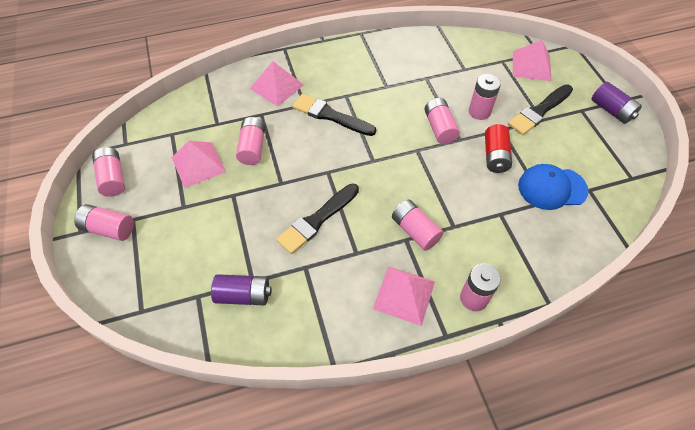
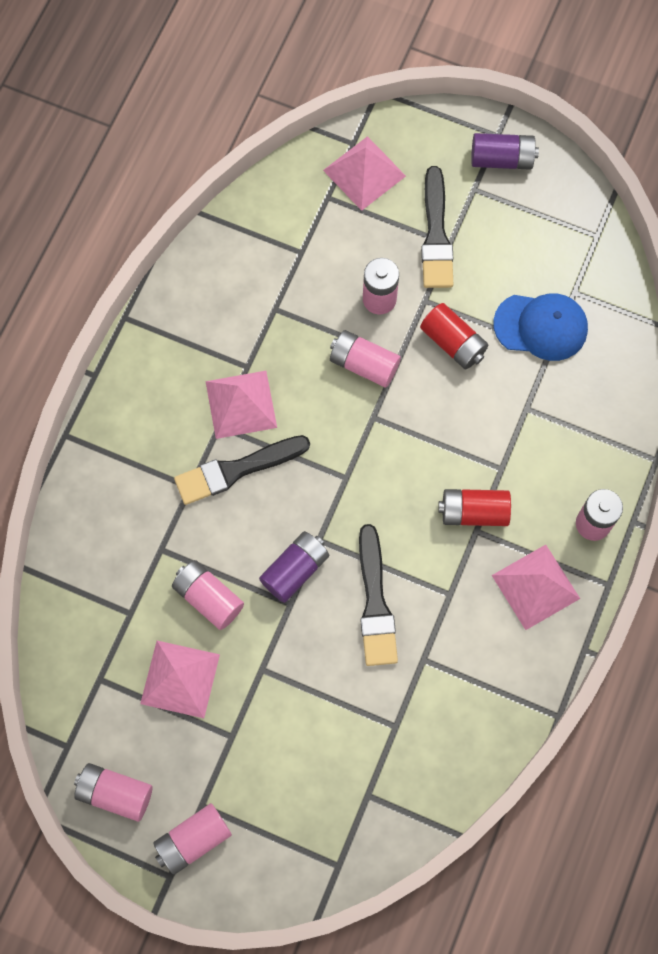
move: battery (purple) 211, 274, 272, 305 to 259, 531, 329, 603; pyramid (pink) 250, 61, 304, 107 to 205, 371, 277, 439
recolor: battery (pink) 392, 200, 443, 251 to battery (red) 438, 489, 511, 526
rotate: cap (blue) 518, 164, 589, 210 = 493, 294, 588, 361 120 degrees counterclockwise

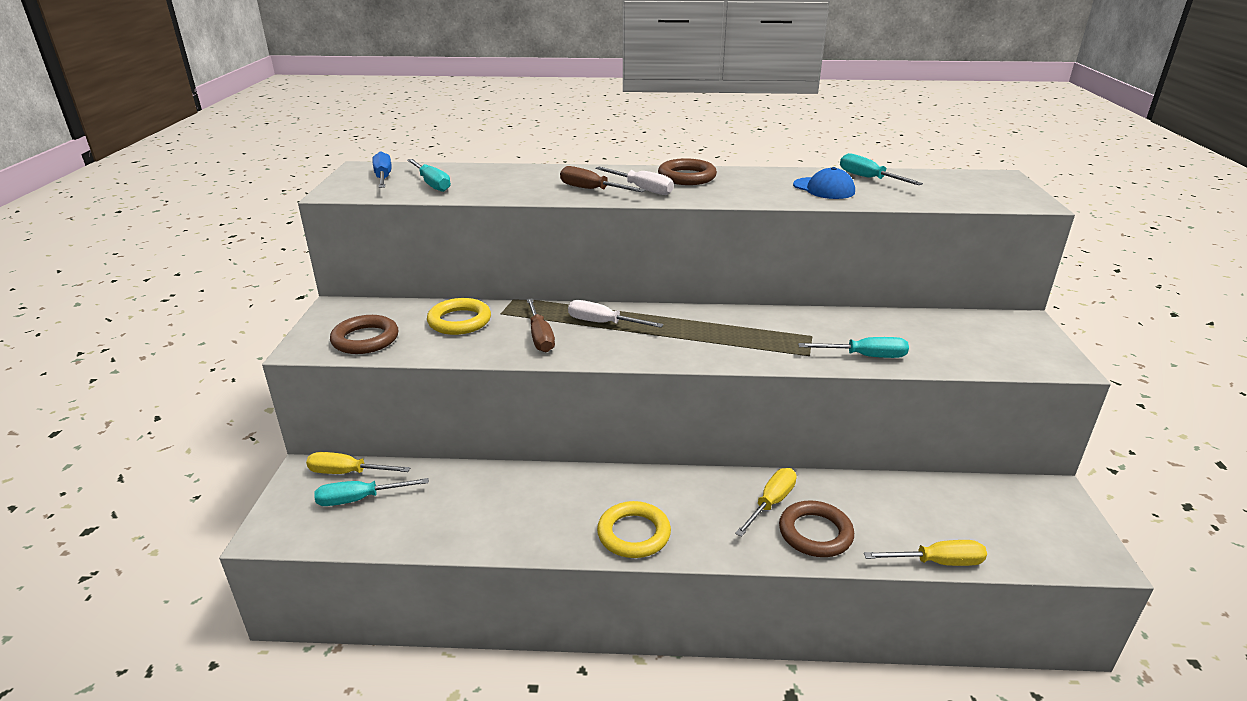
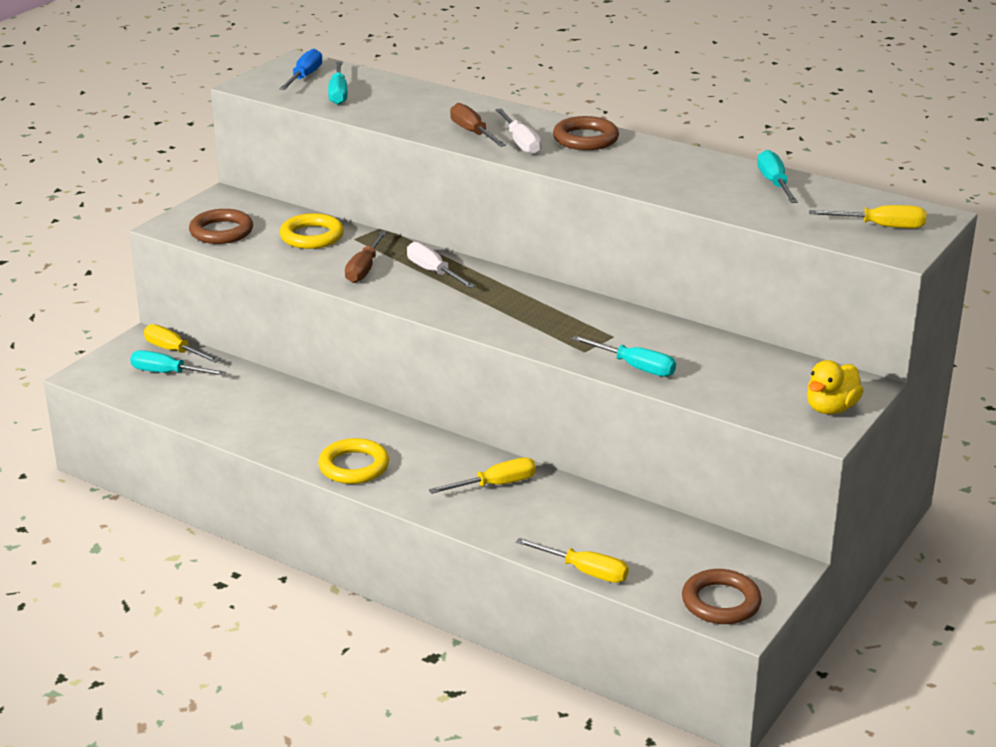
delete: cap (blue) 793, 167, 855, 199
insert: duck (yellow) 807, 360, 863, 414; screwdriver (yellow) 809, 205, 927, 228
move: ring (brown) 779, 500, 854, 557 to 682, 569, 762, 624

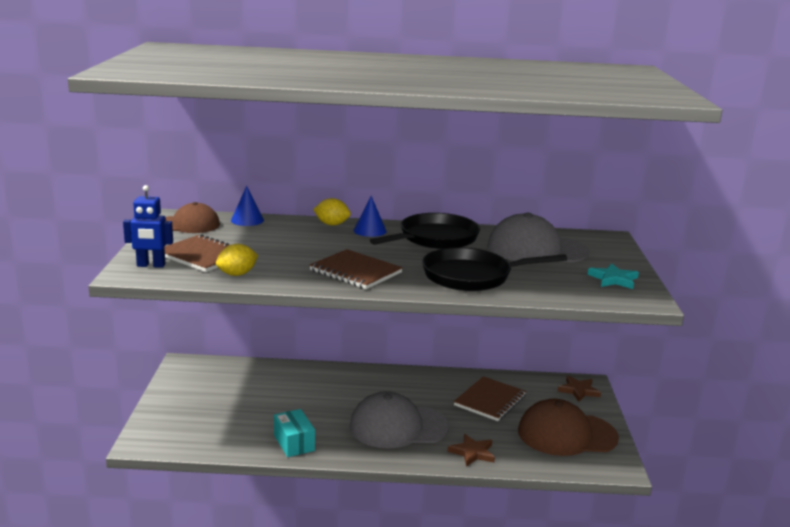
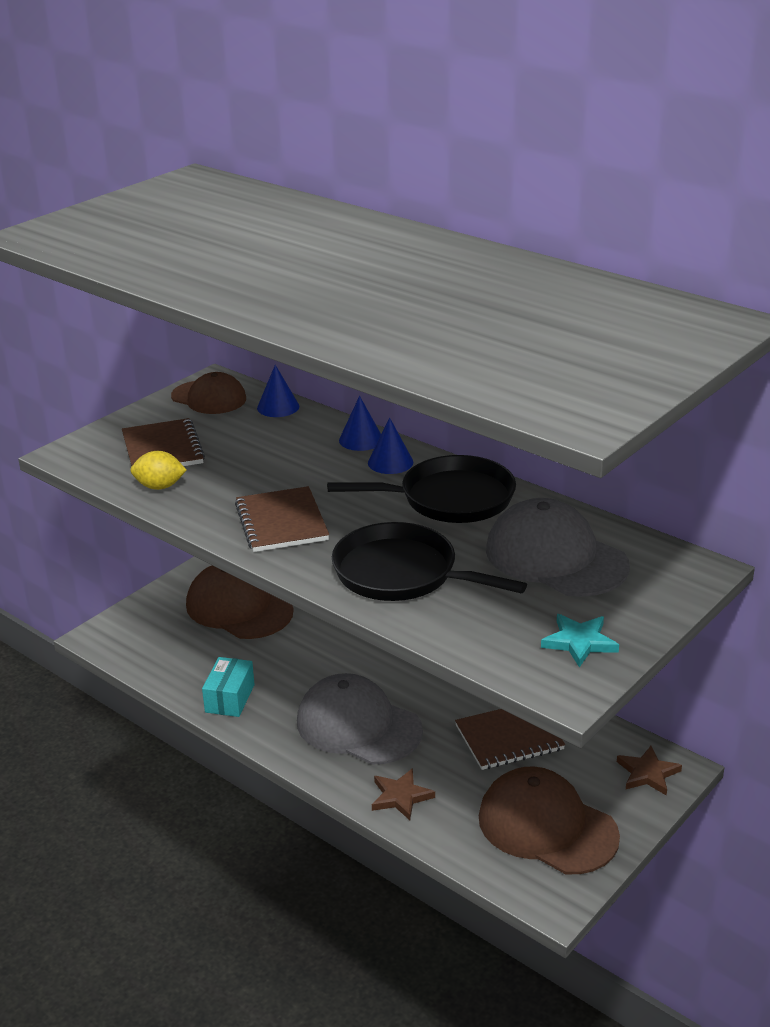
delete: robot (blue) 123, 185, 173, 268
insert: cap (brown) 186, 565, 294, 639
replace: lemon (yellow) 313, 198, 351, 226 to cone (blue) 339, 396, 381, 451

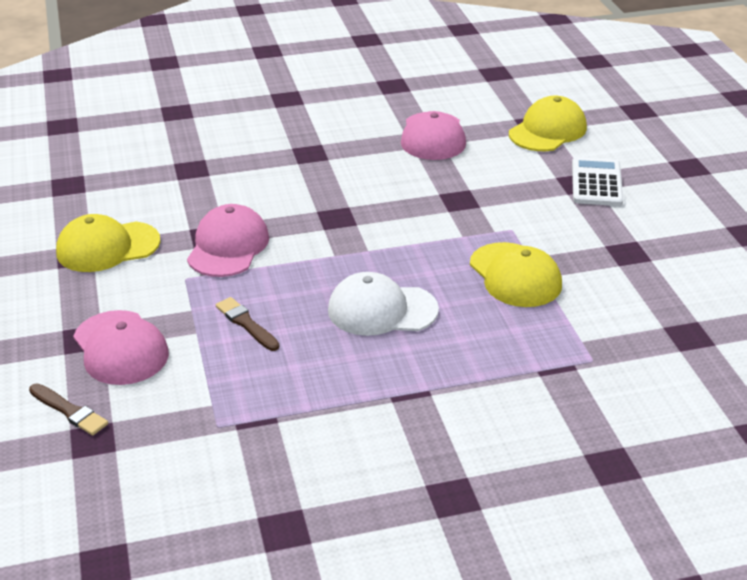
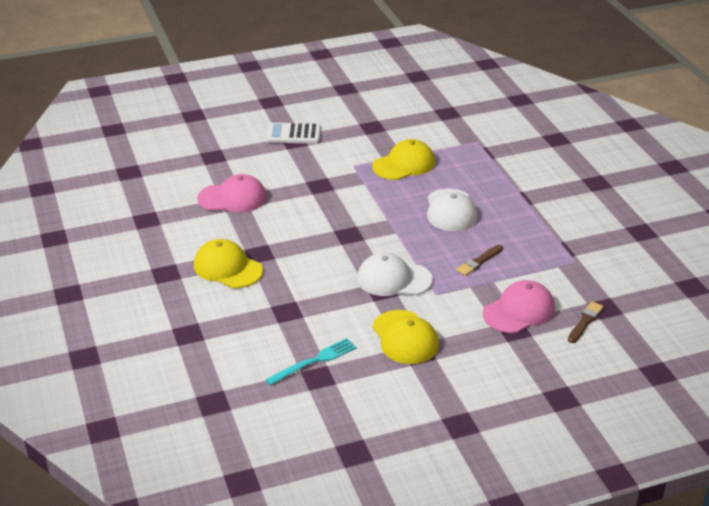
insert: fork (turquoise) 265, 338, 357, 385
move: cap (yellow) 509, 96, 587, 151 to 194, 239, 263, 288
recolor: cap (pink) 187, 204, 269, 277 to cap (white) 357, 253, 433, 296

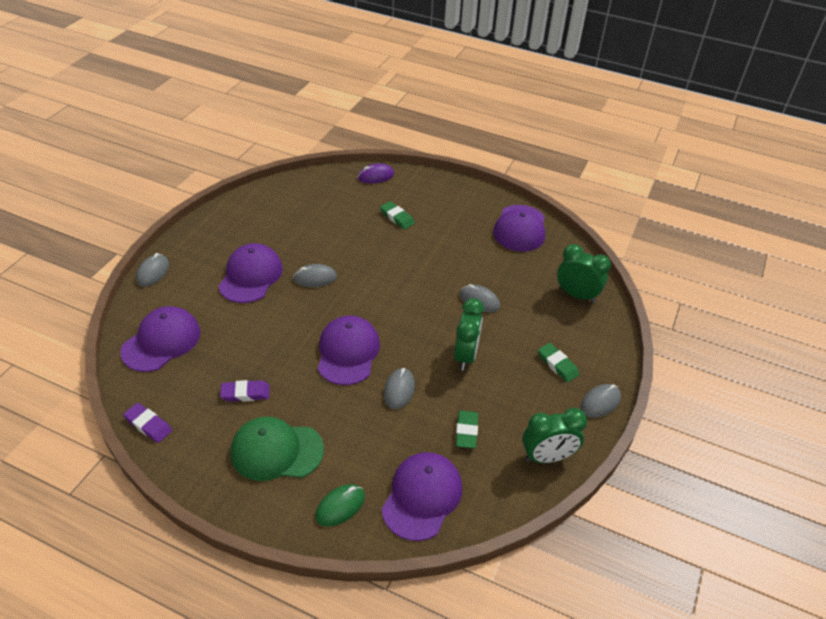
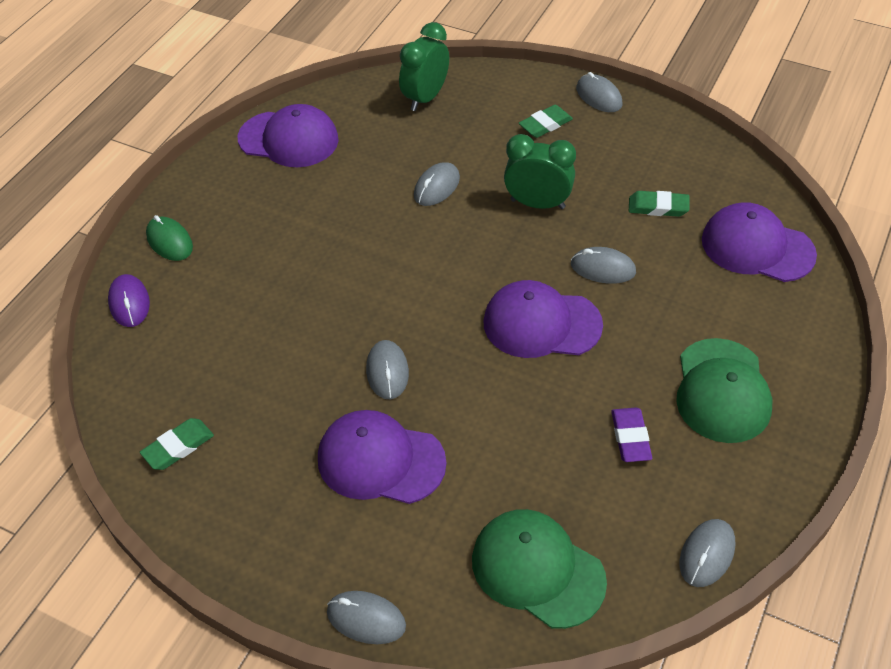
delete: clock (green) 522, 408, 587, 463
move: mouse (green) 315, 484, 365, 526 to 146, 215, 193, 261; eraser (green) 380, 201, 415, 230 to 140, 418, 214, 470
replace: eraser (purple) 123, 403, 172, 443 to mouse (grey) 680, 519, 735, 587
recolor: cap (purple) 120, 306, 201, 372 to cap (green) 472, 509, 607, 629

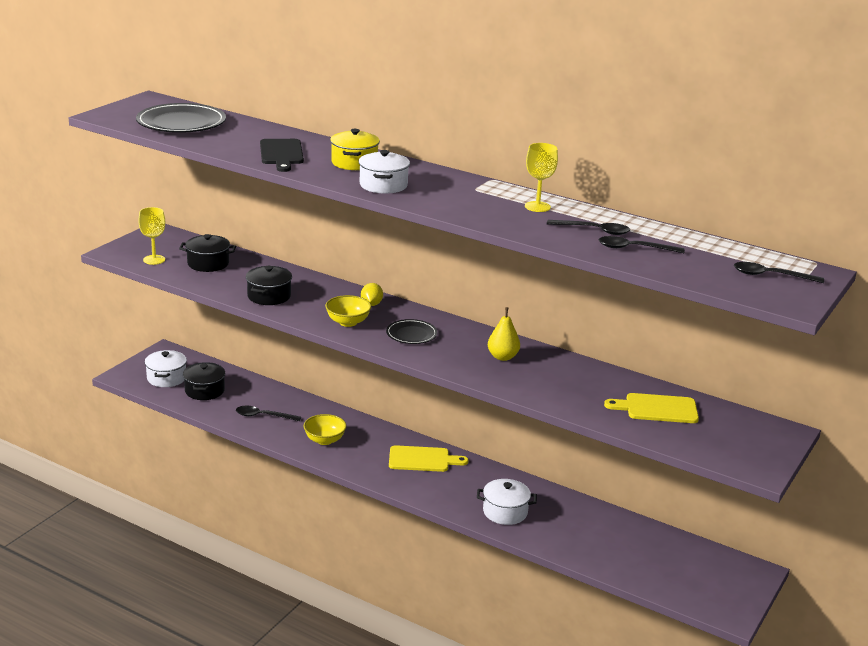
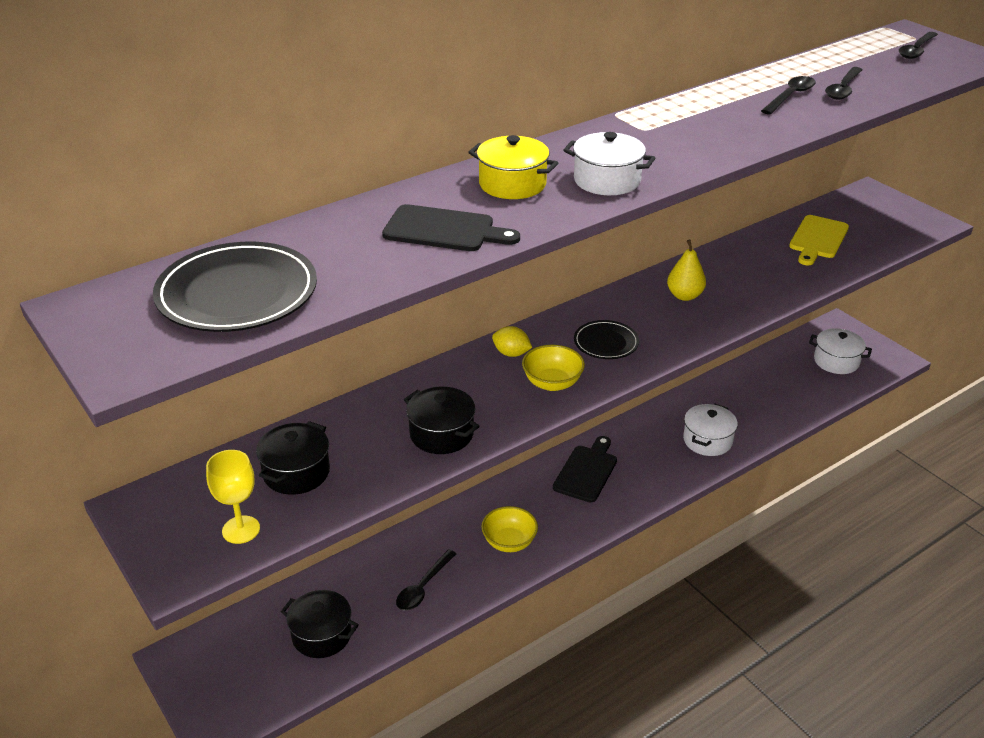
delete: goblet (yellow) 525, 143, 558, 212
move: pot (white) 145, 350, 187, 387 to 809, 328, 872, 374
recolor: cutting board (yellow) 389, 445, 468, 472 to cutting board (black) 553, 436, 617, 503

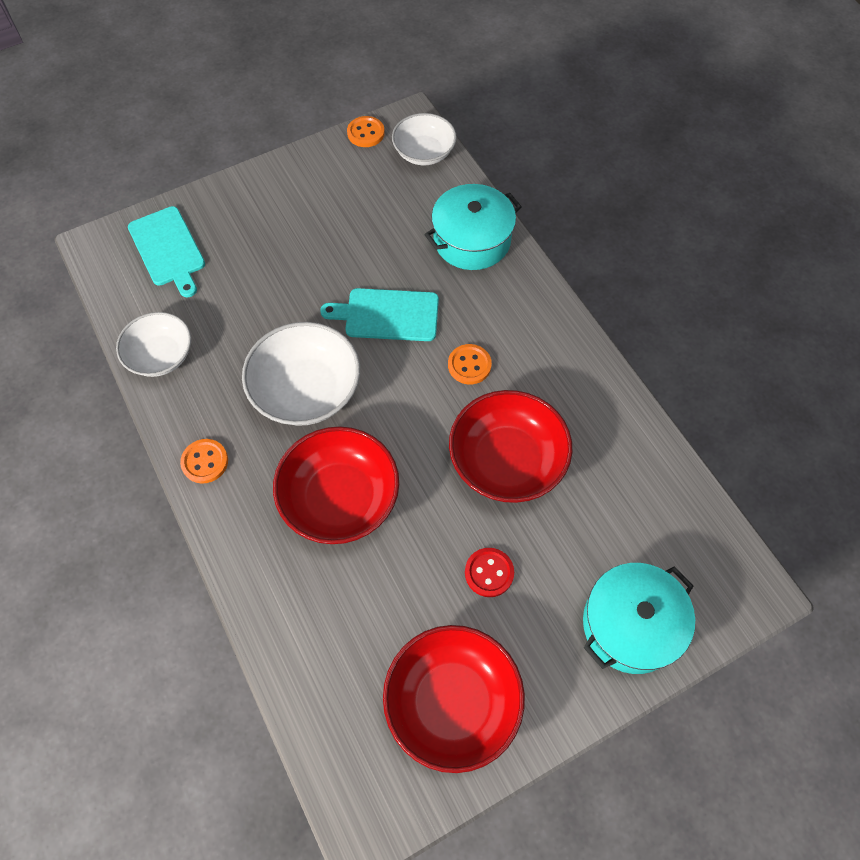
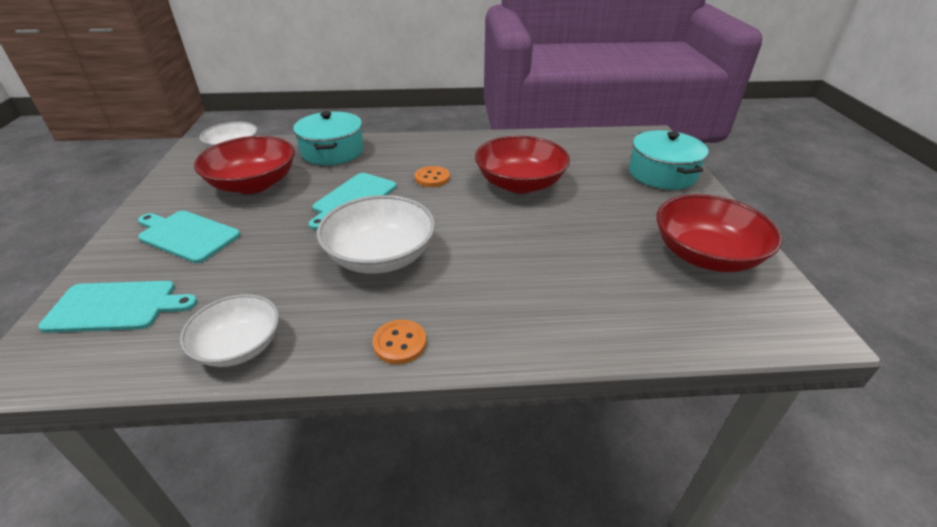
delete: button (orange) 347, 116, 385, 147; button (red) 465, 548, 514, 597
insert: cutting board (turquoise) 138, 211, 241, 263
move: bowl (red) 273, 426, 399, 544 to 194, 136, 295, 194

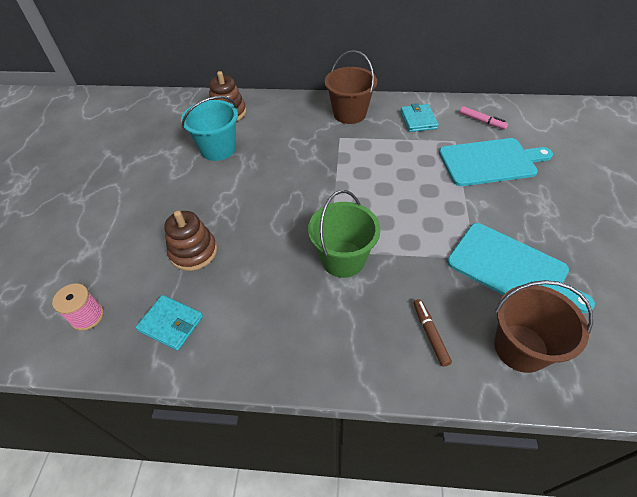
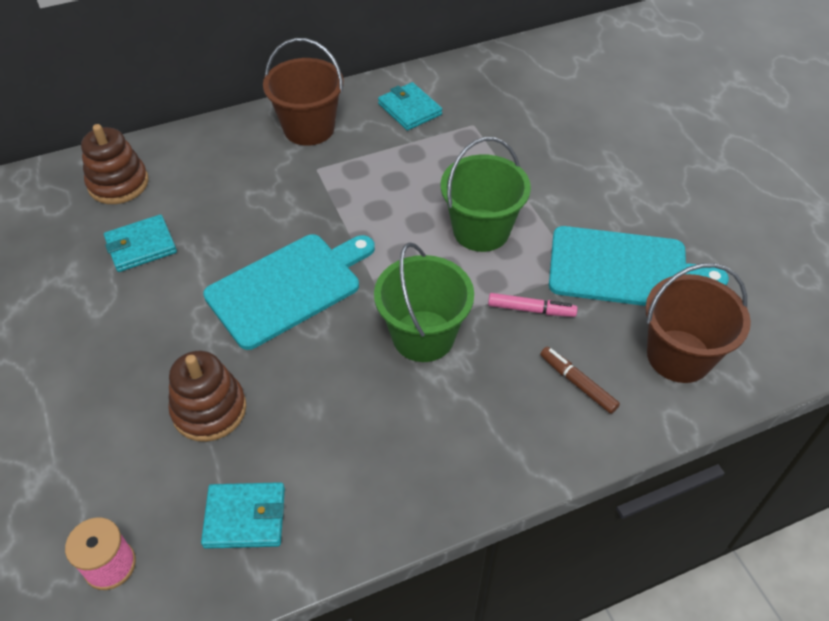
insert: bucket (green) 441, 137, 531, 252
move: cutting board (turquoise) 439, 138, 553, 186 to 203, 234, 375, 350; marker (pink) 460, 106, 508, 130 to 488, 293, 578, 317
replace: bucket (turquoise) 181, 96, 238, 161 to wallet (turquoise) 104, 214, 177, 272

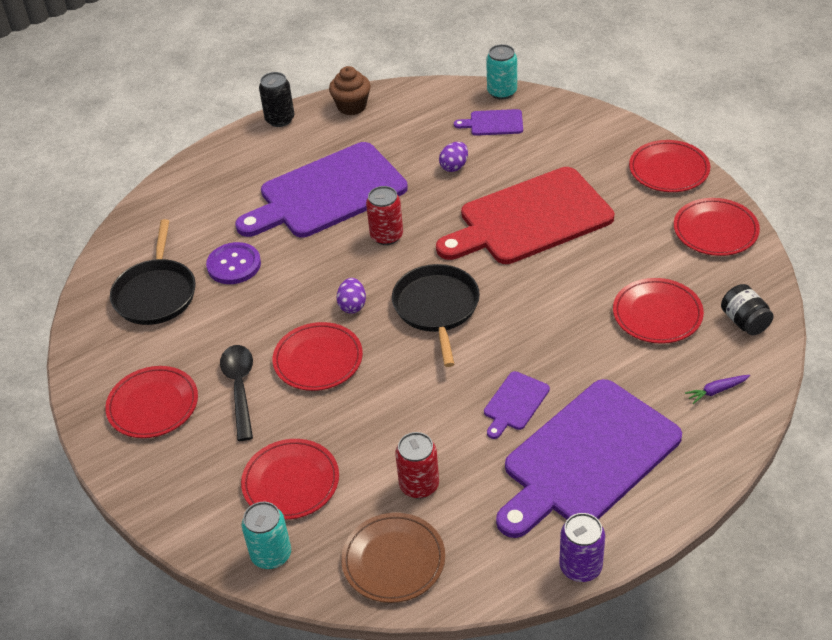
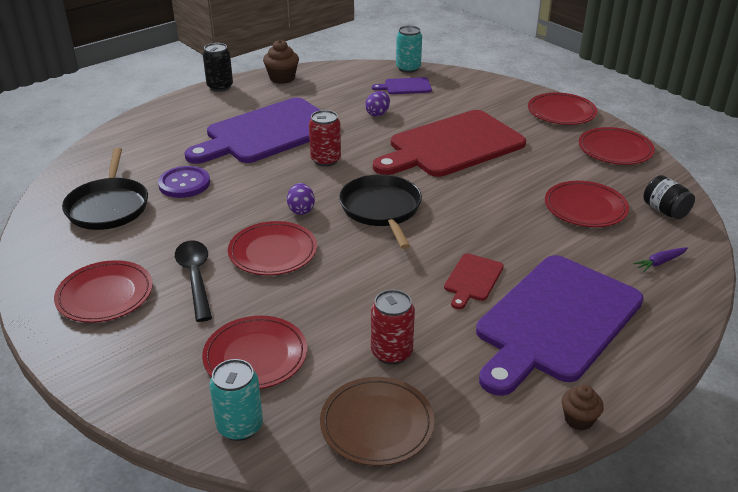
replace: can (purple) 559, 513, 605, 582 to cupcake (brown) 562, 385, 604, 430
recolor: cutting board (purple) 484, 371, 550, 439 to cutting board (red) 444, 253, 504, 309

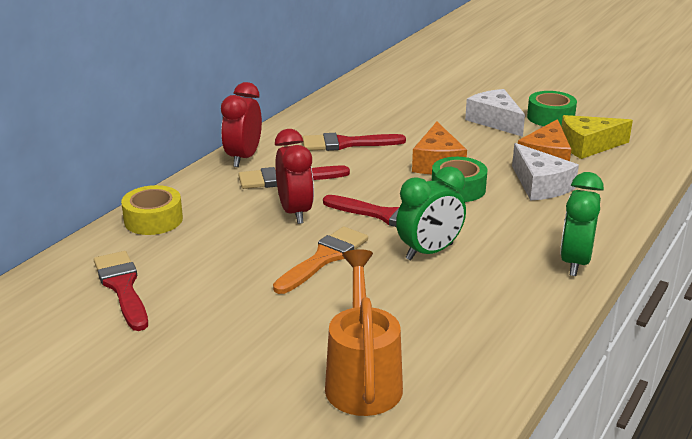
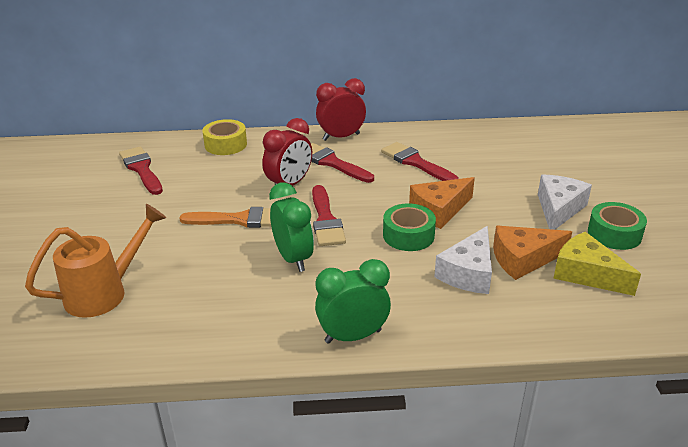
rotate: brush (red) 94, 251, 148, 331 = 119, 146, 163, 195 60 degrees counterclockwise; clock (green) 396, 167, 466, 261 = 269, 182, 314, 272 135 degrees counterclockwise

